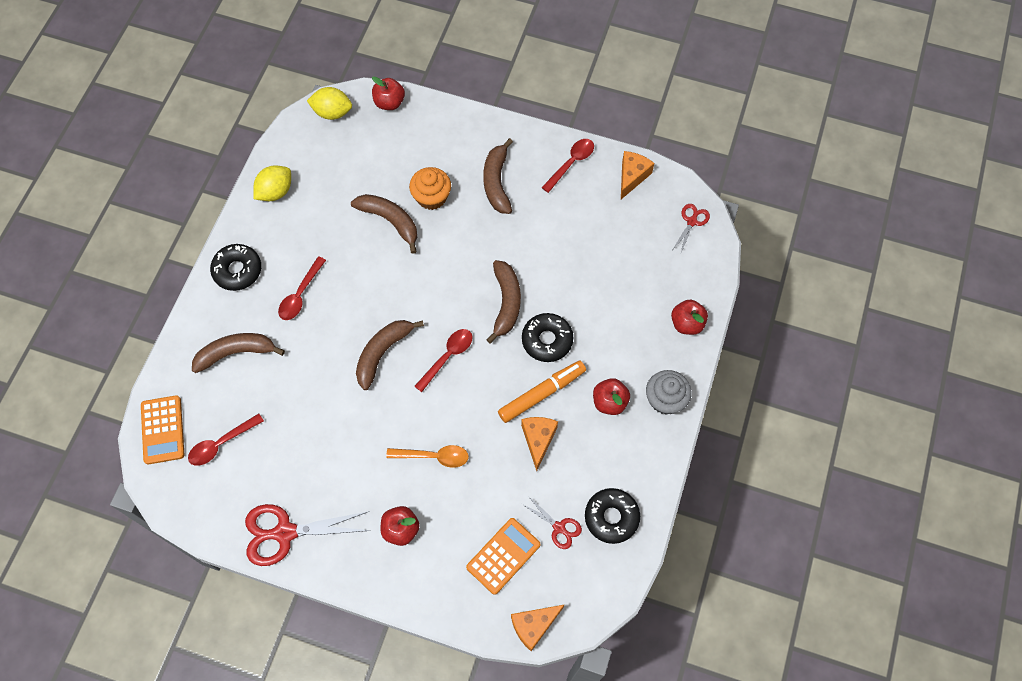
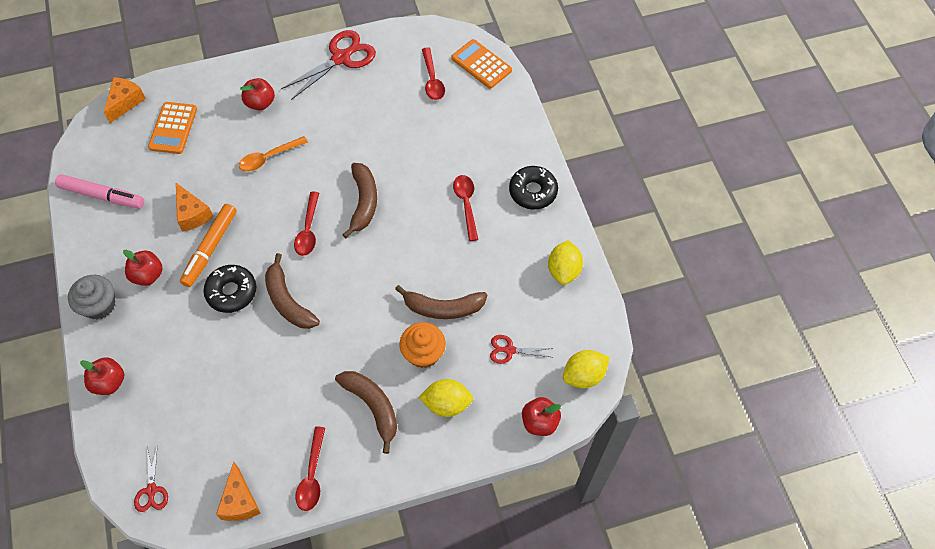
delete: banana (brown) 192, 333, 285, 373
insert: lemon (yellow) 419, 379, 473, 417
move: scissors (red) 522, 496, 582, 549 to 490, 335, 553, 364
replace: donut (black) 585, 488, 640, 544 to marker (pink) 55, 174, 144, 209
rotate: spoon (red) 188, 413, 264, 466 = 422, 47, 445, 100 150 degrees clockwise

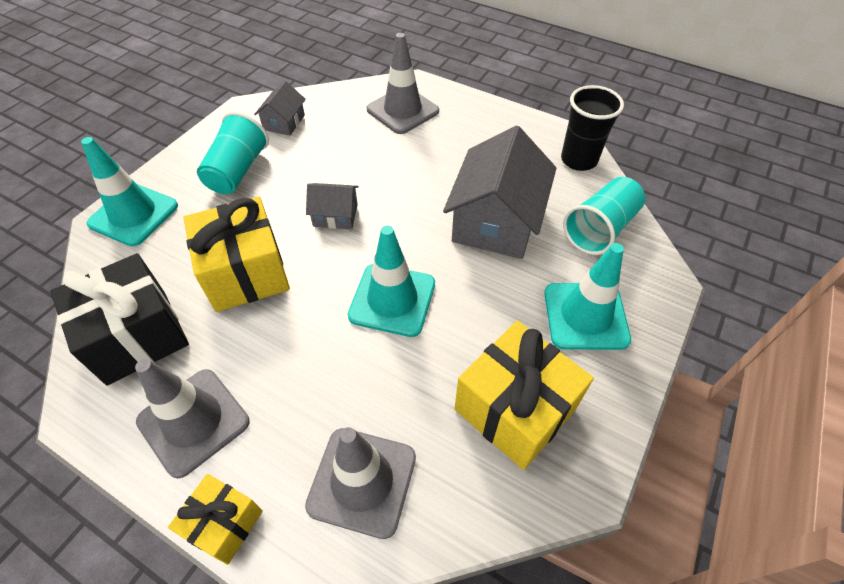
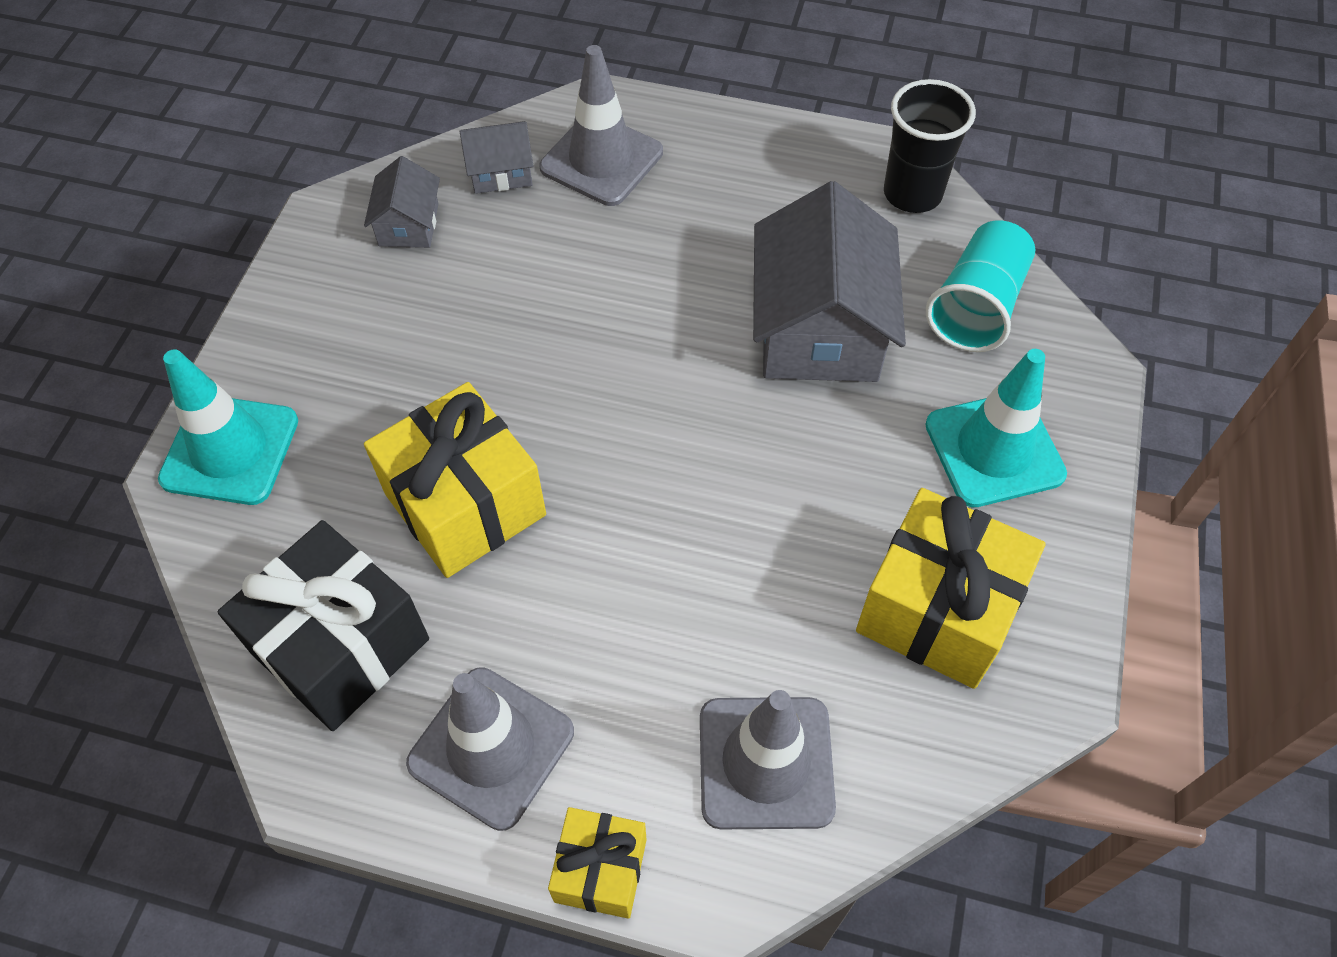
delete: cup (turquoise) 197, 112, 269, 194; traffic cone (turquoise) 348, 226, 435, 337
move: house (grey) 306, 183, 359, 229 to 460, 121, 533, 194

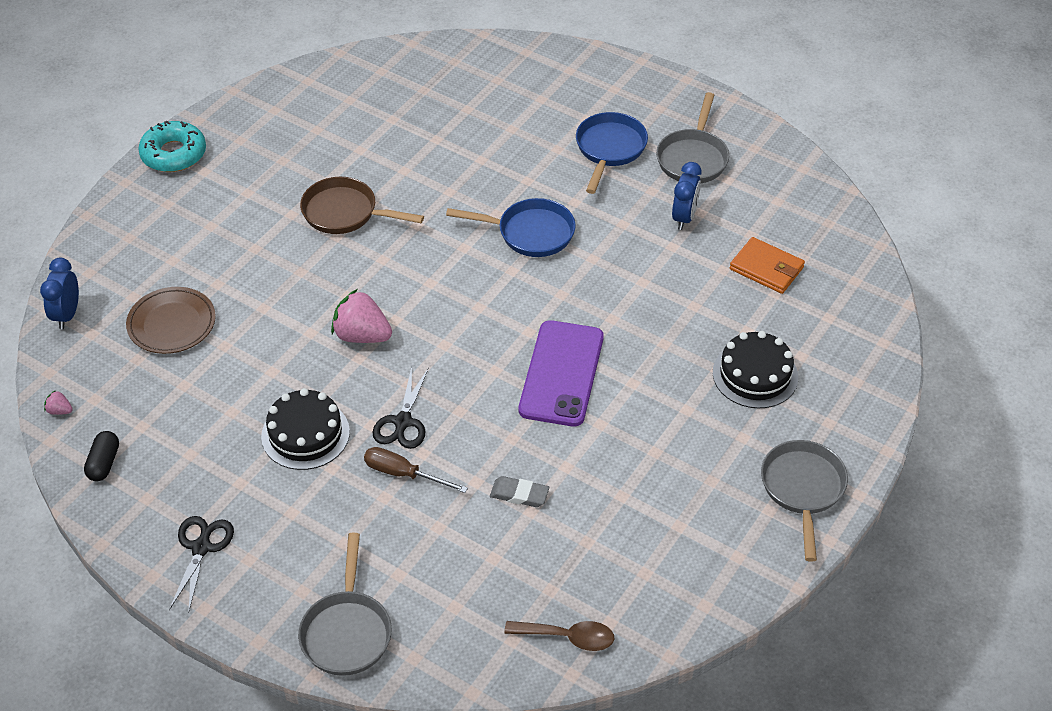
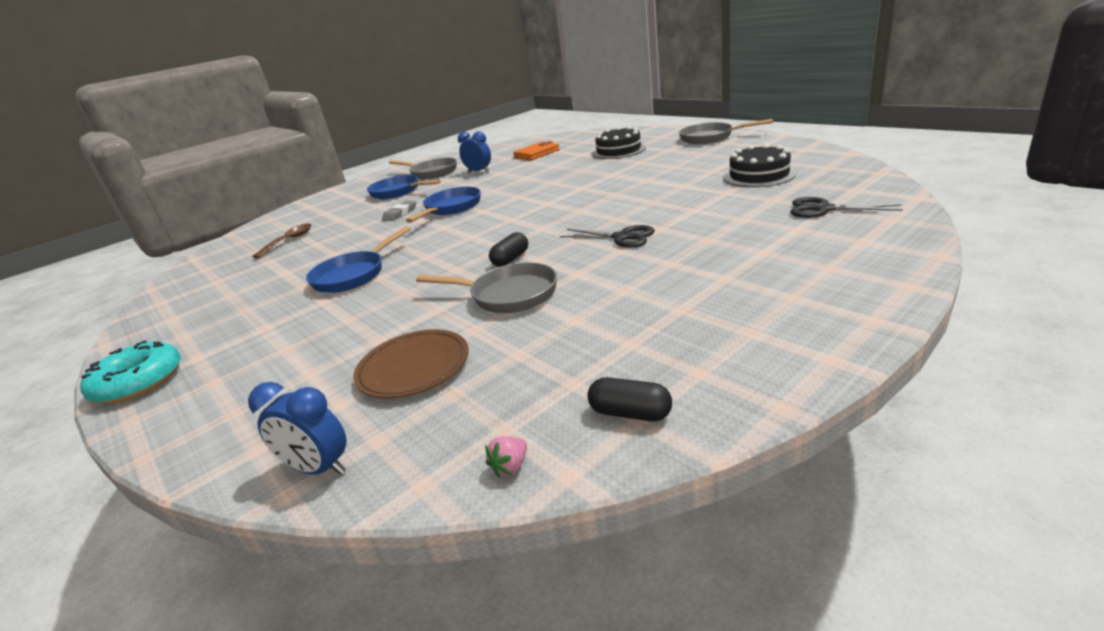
delete: screwdriver (brown) 364, 447, 468, 493; phone (purple) 519, 320, 604, 426
move: scissors (black) 169, 516, 234, 613 to 790, 197, 903, 218; cake (black) 261, 388, 350, 470 to 724, 144, 796, 187; pan (grey) 298, 533, 392, 676 to 416, 262, 557, 313; eraser (grey) 490, 476, 549, 507 to 382, 201, 416, 221; spoon (brown) 504, 621, 614, 651 to 252, 223, 311, 258
replace: strawberry (pink) 331, 289, 392, 343 to capsule (black) 489, 232, 528, 267
recolor: pan (brown) 300, 177, 424, 234 to pan (blue) 306, 226, 411, 293

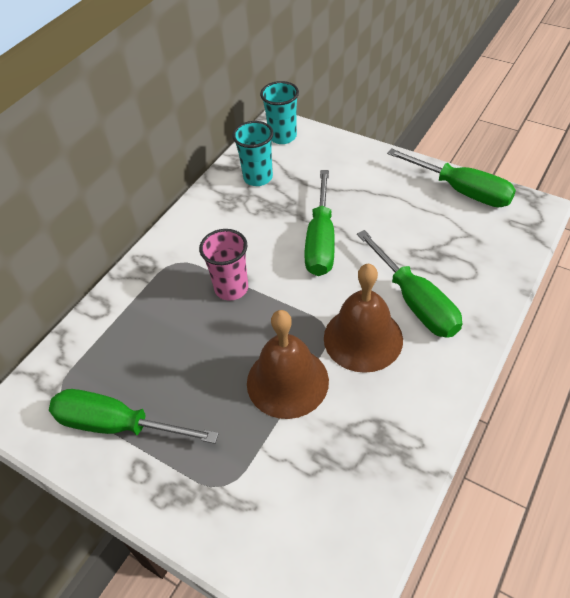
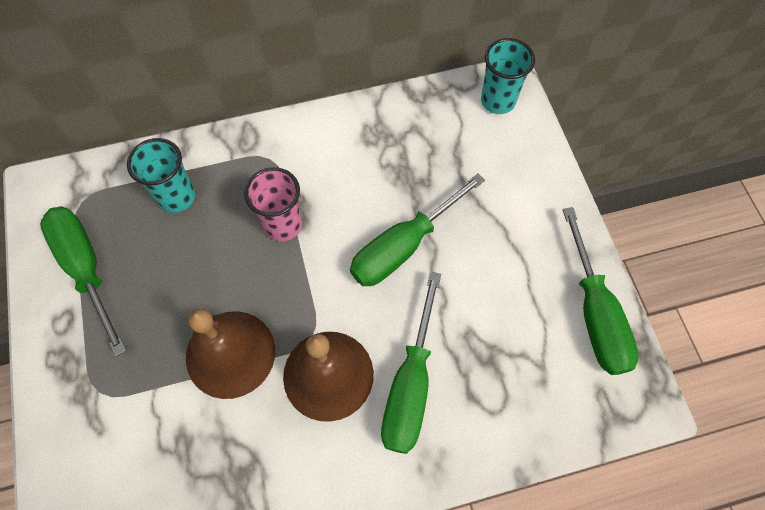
move: cup (turquoise) 232, 121, 274, 186 to 127, 138, 195, 213

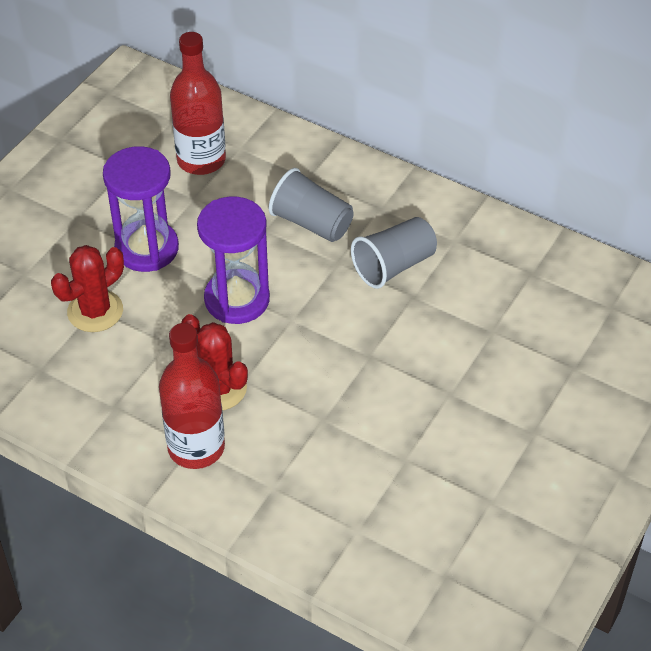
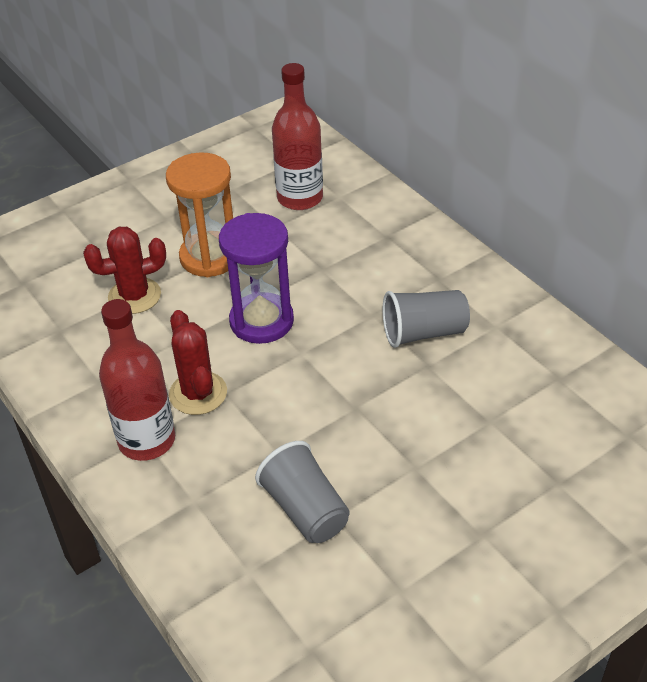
move: cup (grey) 268, 168, 354, 242 to 255, 441, 350, 543
recolor: hourglass (purple) 103, 146, 179, 272 to hourglass (orange) 166, 152, 233, 277

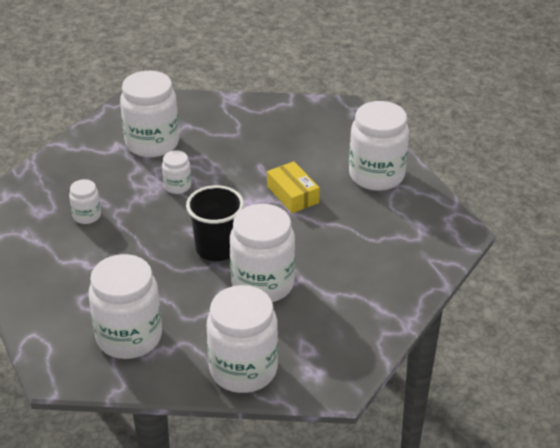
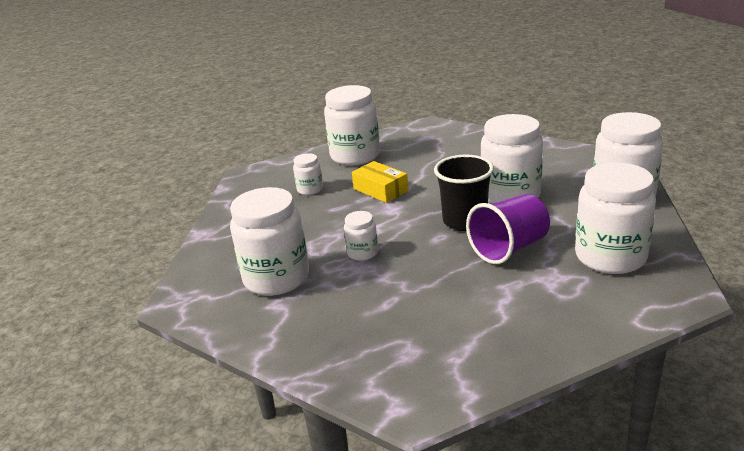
insert: cup (purple) 466, 194, 550, 264
move: jar (white) 69, 179, 101, 224 to 293, 153, 323, 195
rotate: box (yellow) 267, 161, 320, 213 = 352, 161, 408, 203 75 degrees clockwise

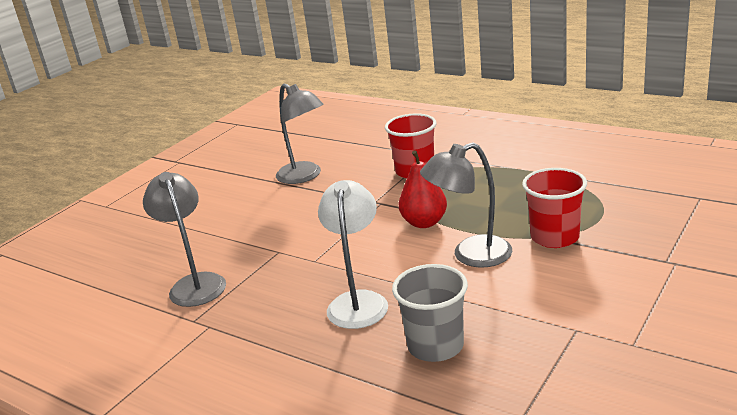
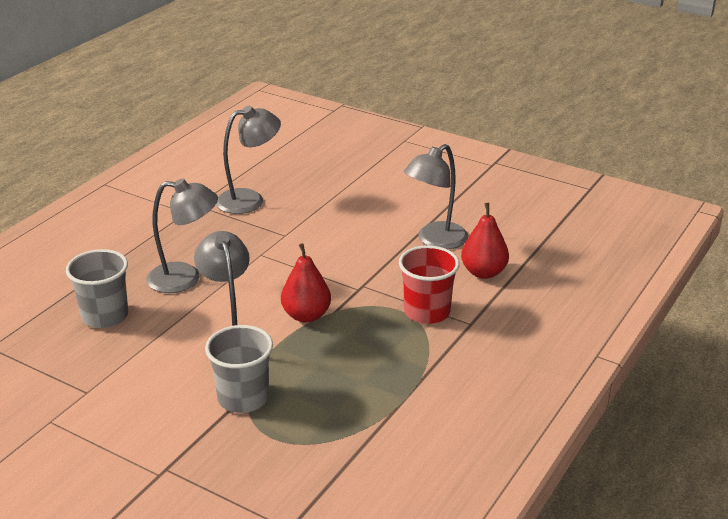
insert: pear (red) 461, 203, 509, 279
recolor: lamp (white) 318, 180, 388, 329 to lamp (grey) 147, 178, 218, 293; cup (red) 522, 168, 587, 248 to cup (grey) 205, 325, 273, 413

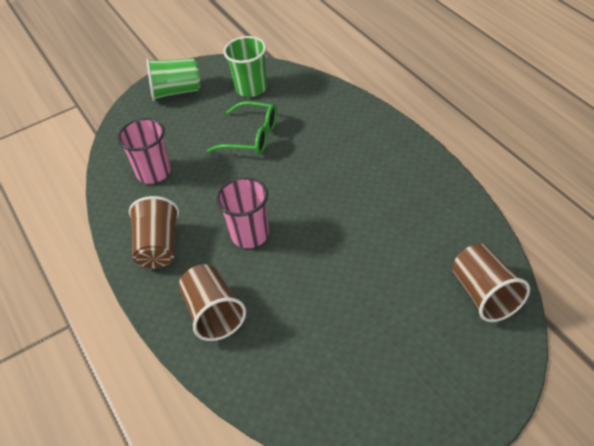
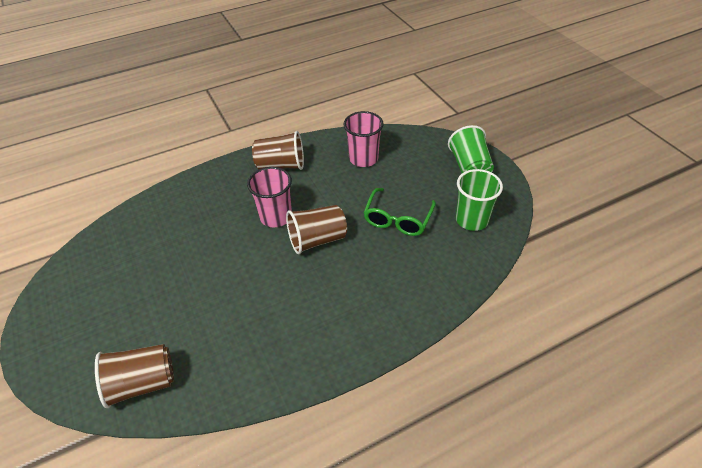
move: cup (brown) 179, 264, 246, 341 to 286, 205, 347, 254

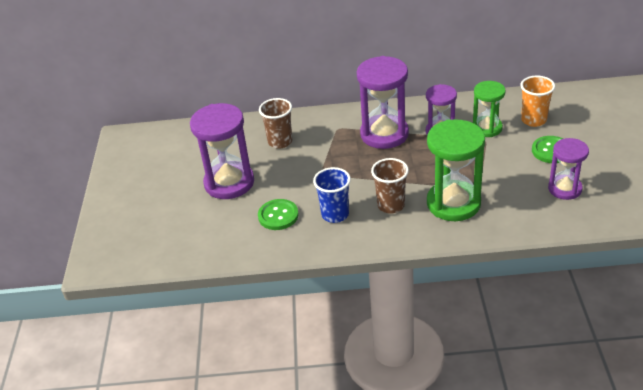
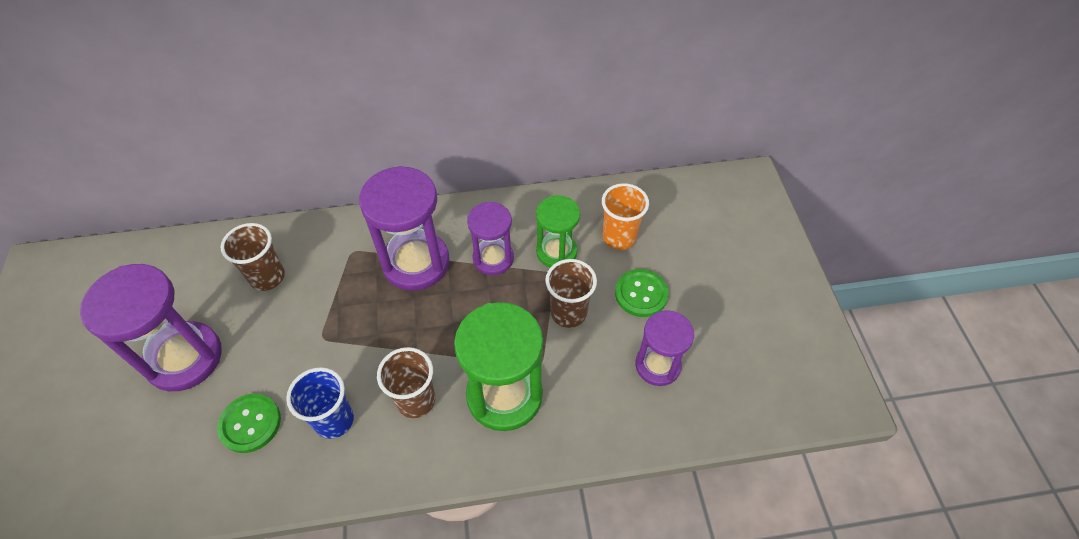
insert: cup (brown) 545, 259, 597, 328

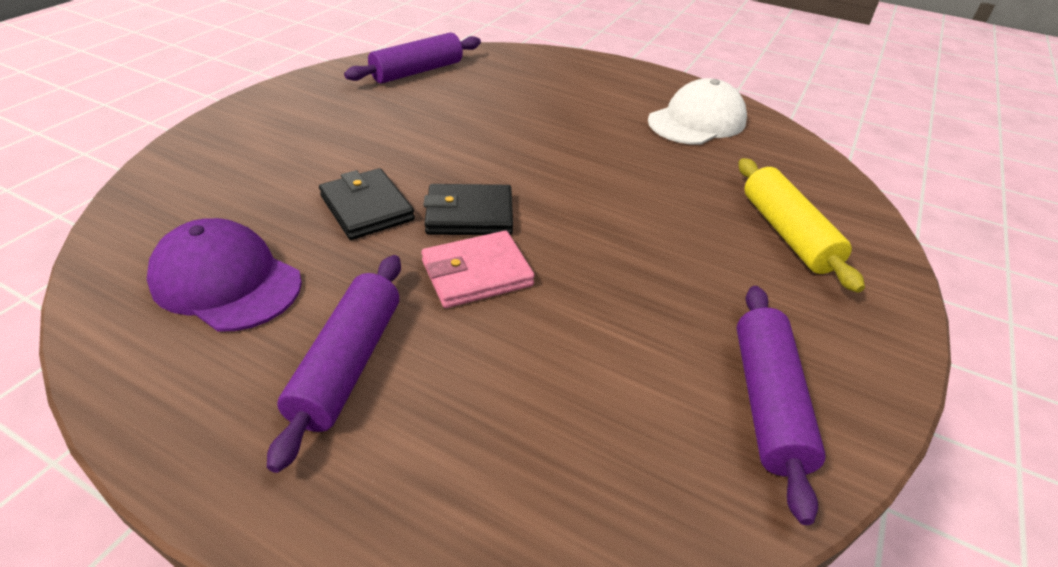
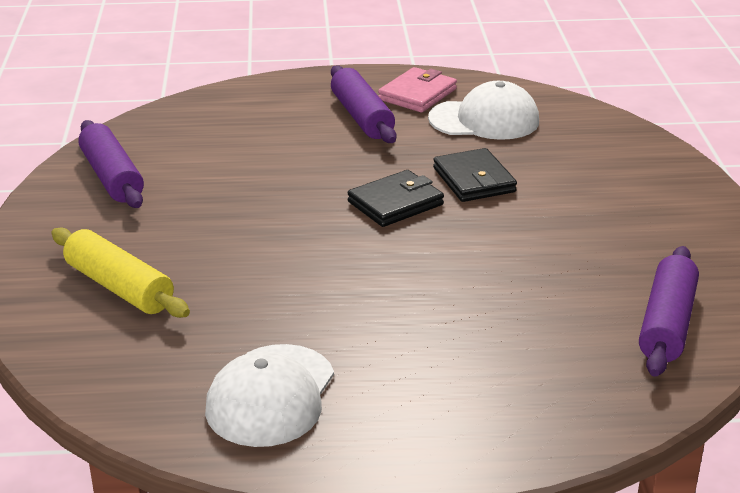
move: wallet (pink) 421, 231, 535, 308 to 378, 67, 457, 112
recolor: cap (purple) 147, 218, 302, 331 to cap (white) 428, 81, 539, 140
rotate: wallet (black) 319, 168, 415, 240 = 433, 148, 517, 202 45 degrees clockwise

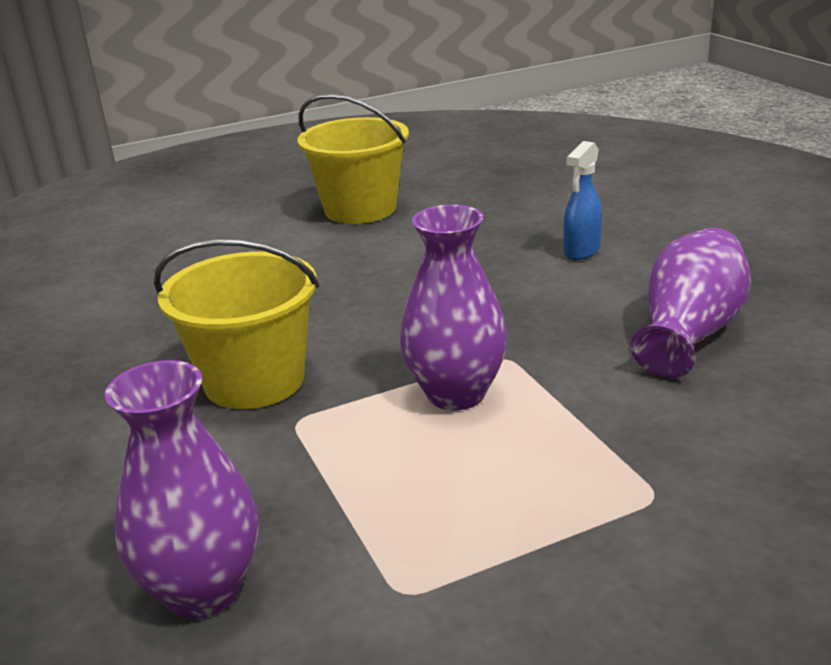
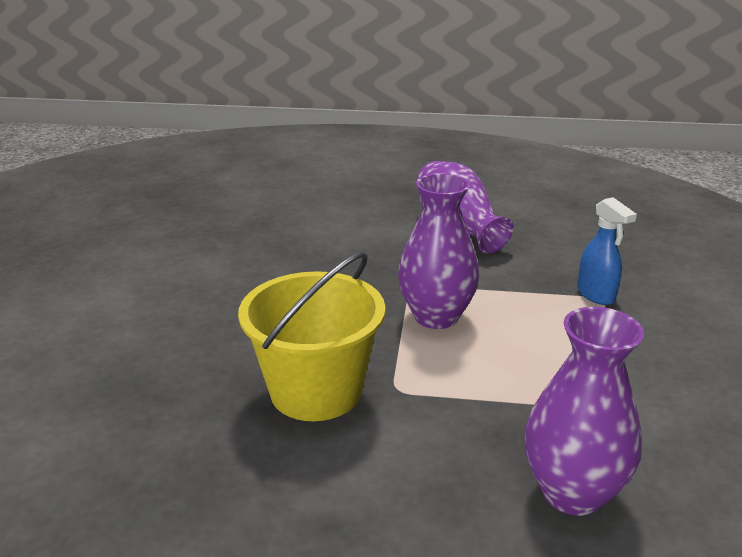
delete: bucket (yellow) 297, 94, 409, 224
move: spray bottle (blue) 563, 141, 602, 260 to 577, 197, 637, 305

